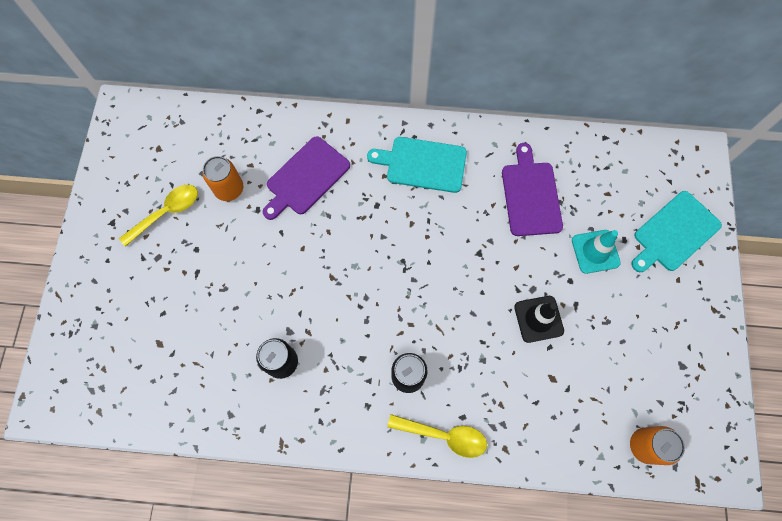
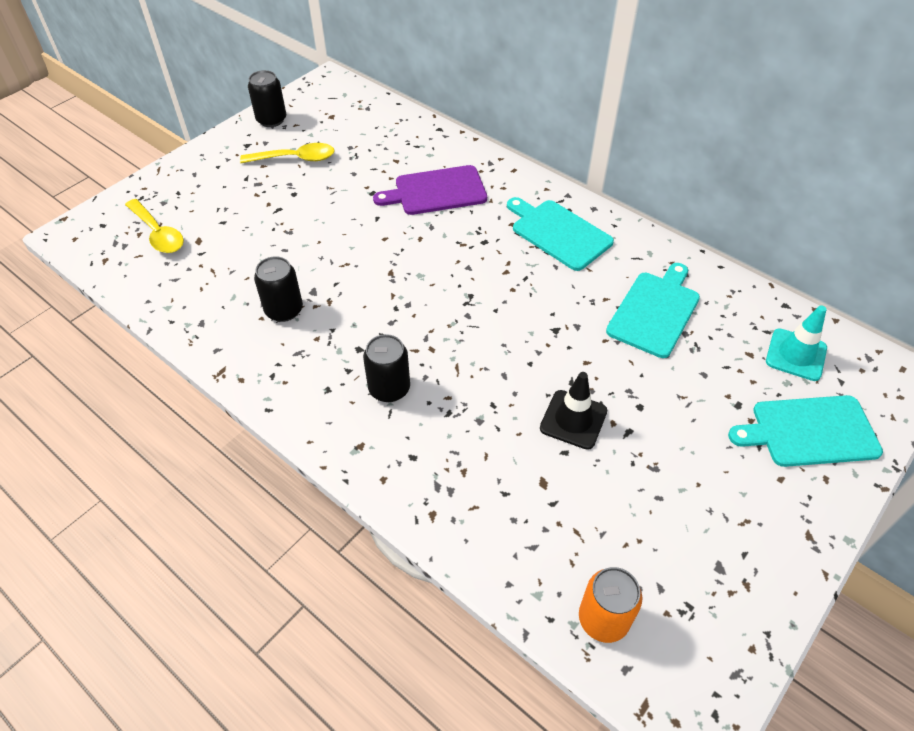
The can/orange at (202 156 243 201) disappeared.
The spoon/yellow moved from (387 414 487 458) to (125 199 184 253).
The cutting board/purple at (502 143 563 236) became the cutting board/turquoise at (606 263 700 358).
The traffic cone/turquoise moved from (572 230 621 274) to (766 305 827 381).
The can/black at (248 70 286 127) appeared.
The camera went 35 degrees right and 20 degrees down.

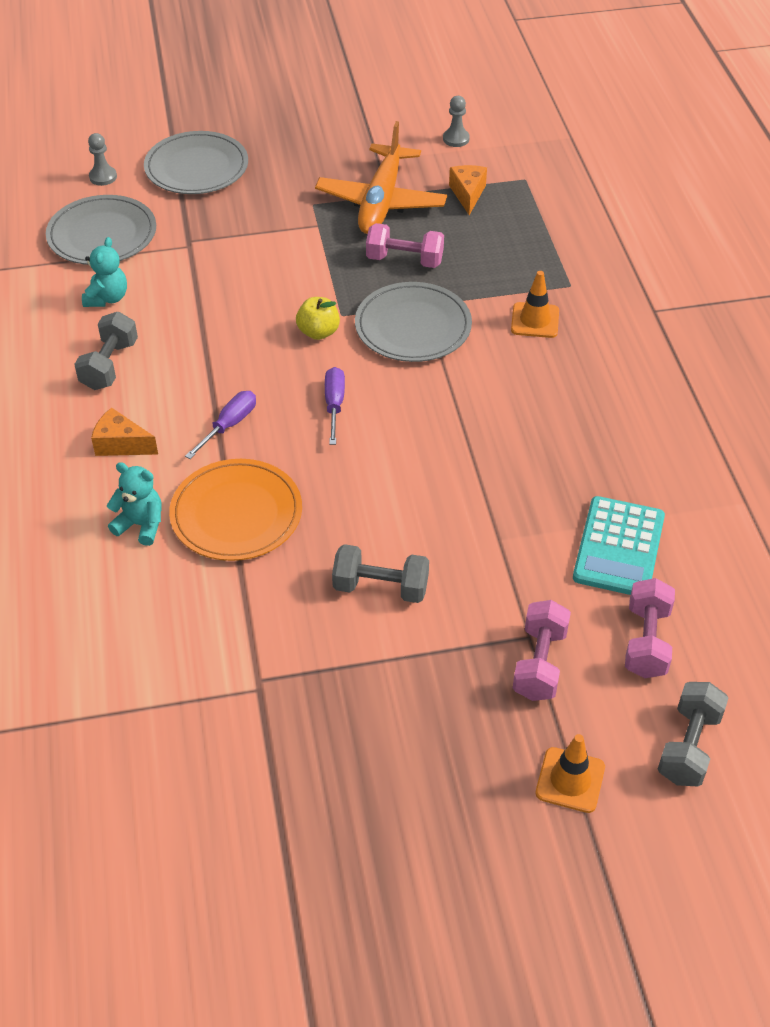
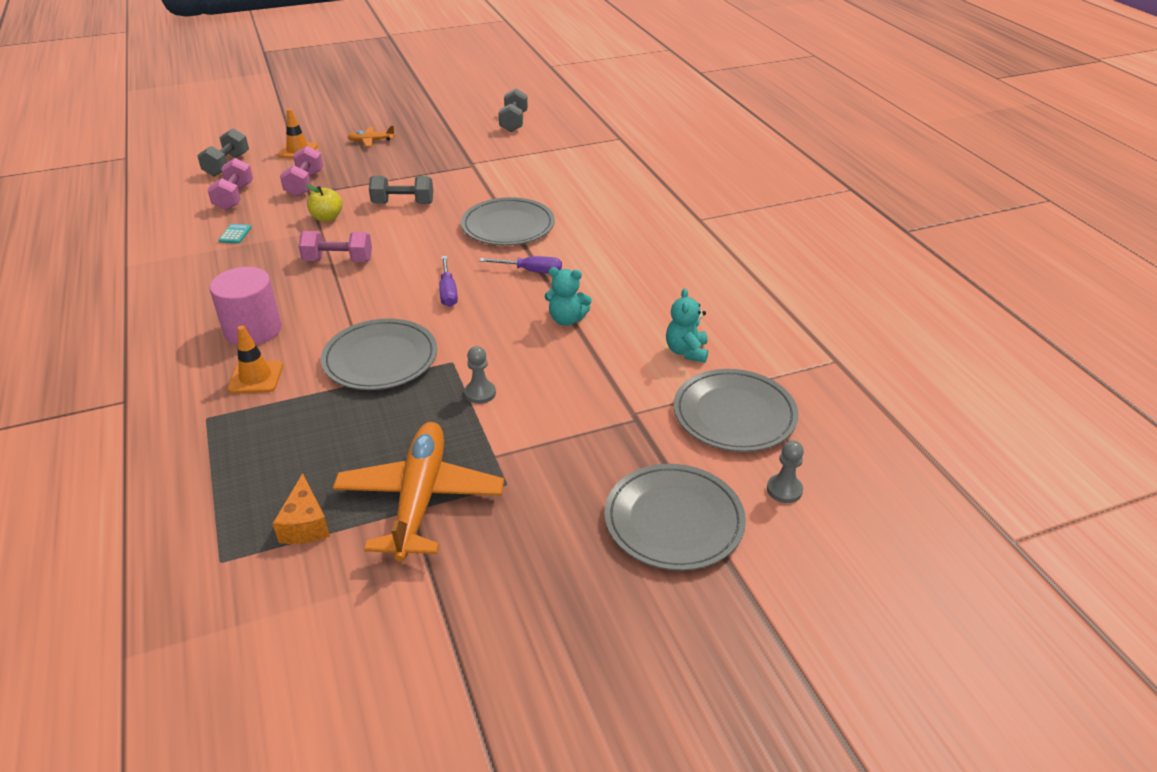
The dumbbell/grey moved from (74 312 138 390) to (498 88 528 132).
The cheese/orange at (91 408 158 456) disappeared.
The teddy bear/turquoise moved from (107 462 162 546) to (545 267 592 326).
The plate/orange at (169 459 302 561) became the plate/grey at (461 197 555 245).
The screwdriver/purple at (185 391 256 459) turned 105 degrees counterclockwise.
The apple/yellow moved from (296 297 340 340) to (306 184 343 222).
The dumbbell/pink moved from (366 223 444 268) to (298 231 372 262).
The pawn/grey moved from (443 96 470 147) to (464 346 496 404).
The calculator/turquoise at (573 496 665 595) changed to 0.42 times the size.
The cylinder/pink at (209 267 282 345) appeared.
The plane/orange at (348 125 395 146) appeared.
The camera went 170 degrees right and 10 degrees down.

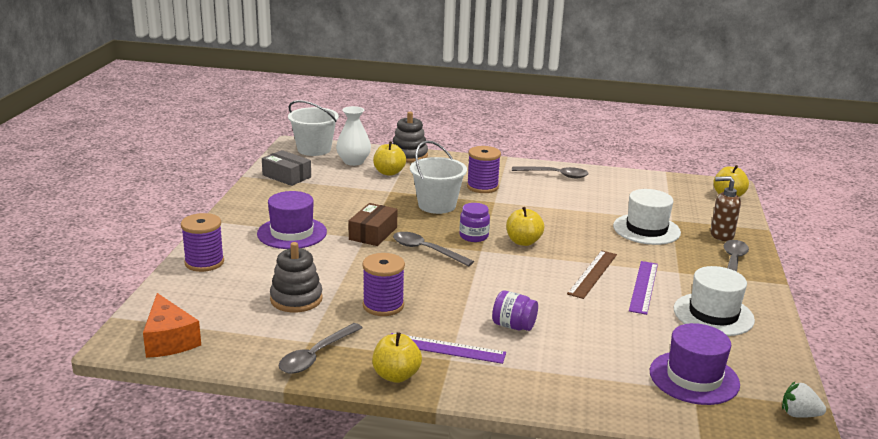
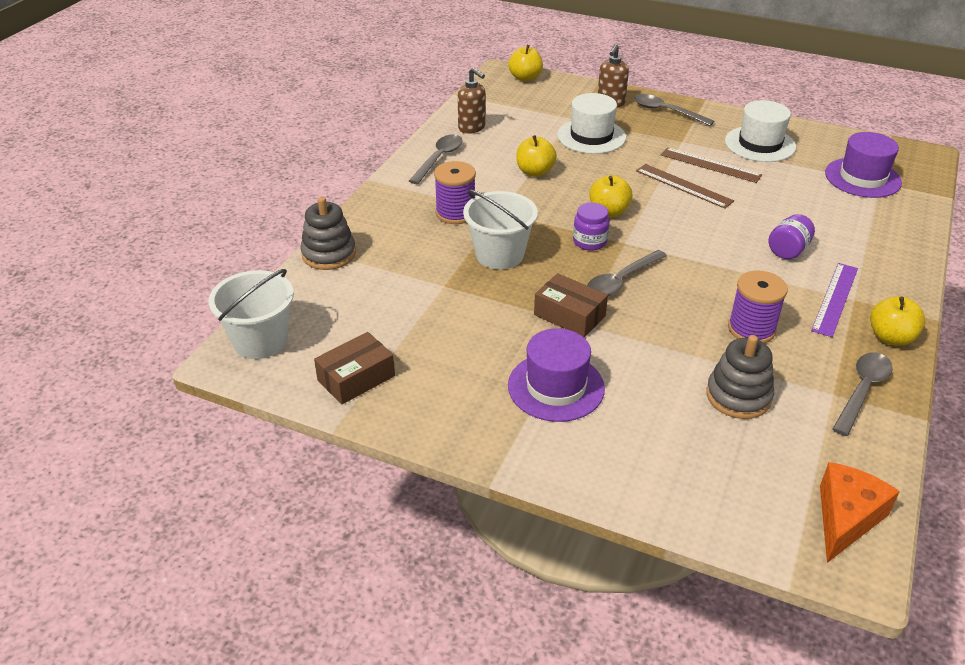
The cheese/orange at (143 293 201 358) turned 45 degrees counterclockwise.
The spool/purple at (181 213 224 272) disappeared.
The box/grey at (262 150 311 186) became the box/brown at (314 332 395 404).
The spoon/grey at (278 323 362 374) turned 105 degrees counterclockwise.
The vase/white at (336 106 371 166) disappeared.
The apple/yellow moved from (373 141 406 176) to (516 135 557 177).
The ruler/purple at (629 261 658 315) became the ruler/brown at (661 147 762 183).
The strawberry/white at (782 382 826 418) disappeared.
The soap dispenser/brown at (458 68 486 134) appeared.
The camera went 75 degrees left and 15 degrees up.

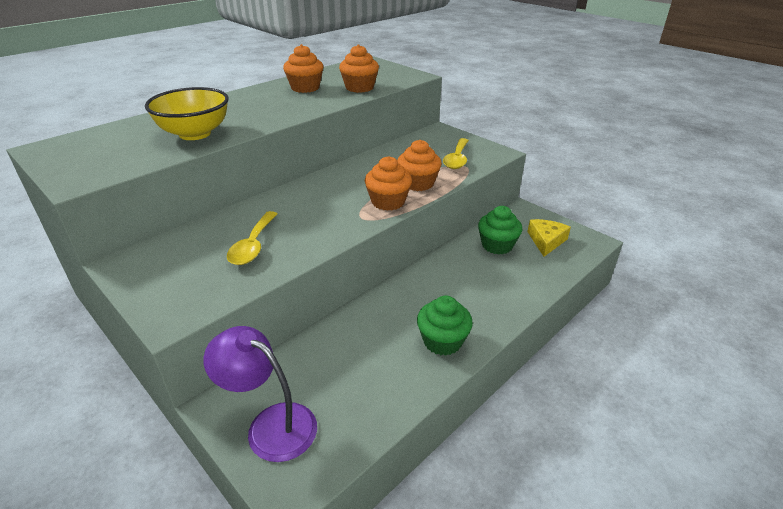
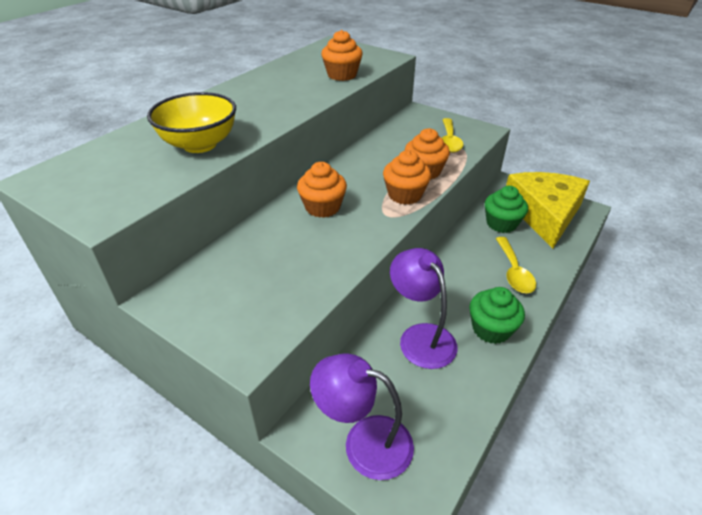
The spoon/yellow moved from (227 211 277 265) to (496 237 536 293).
The cupcake/orange moved from (283 44 324 93) to (297 162 347 218).
The cheese/yellow at (527 219 571 257) changed to 2.04 times the size.
The lamp/purple at (390 248 457 369) appeared.
The camera went 10 degrees left and 5 degrees up.

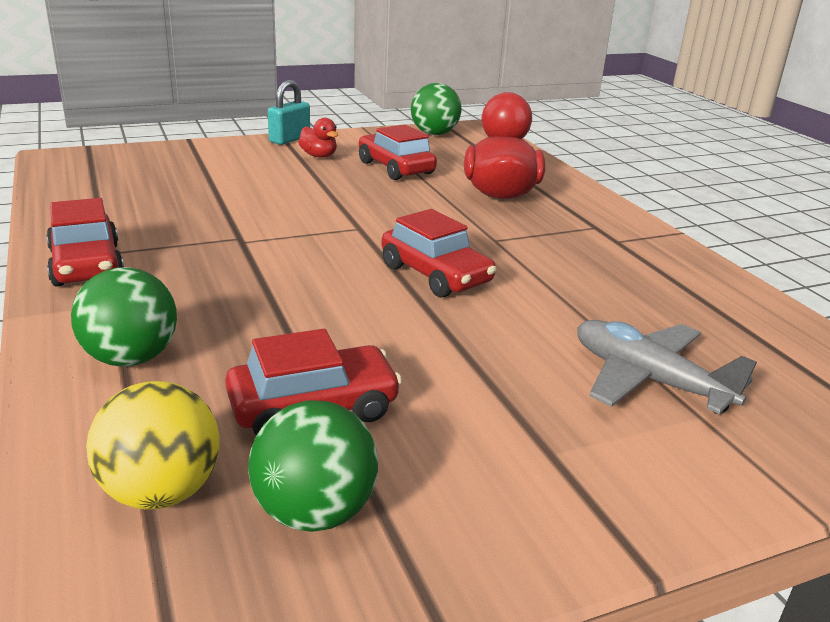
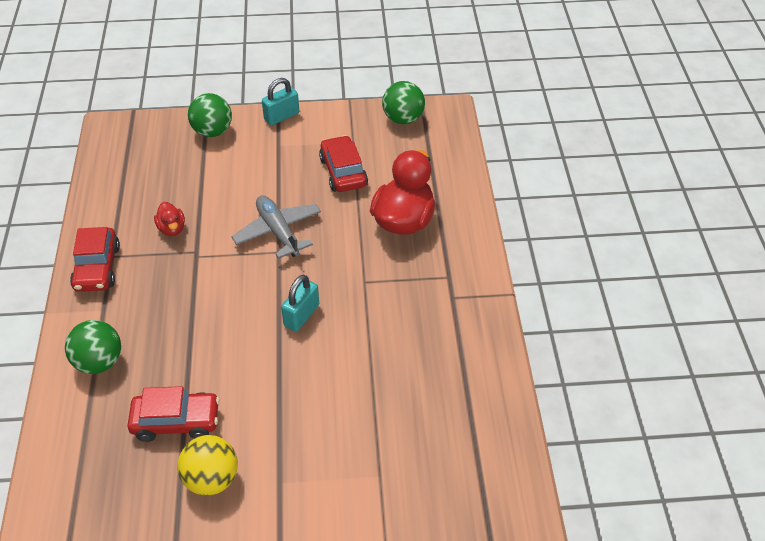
The ball/yellow moved from (86 381 220 509) to (178 435 238 496).
The ball/green moved from (248 400 378 532) to (188 93 232 137).
The duck/red moved from (298 118 338 158) to (154 202 185 236).
The car/red at (382 209 496 297) was replaced by the padlock/turquoise at (281 274 319 331).
The plane/grey moved from (577 320 757 414) to (231 195 321 259).
The camera went 20 degrees right and 20 degrees up.

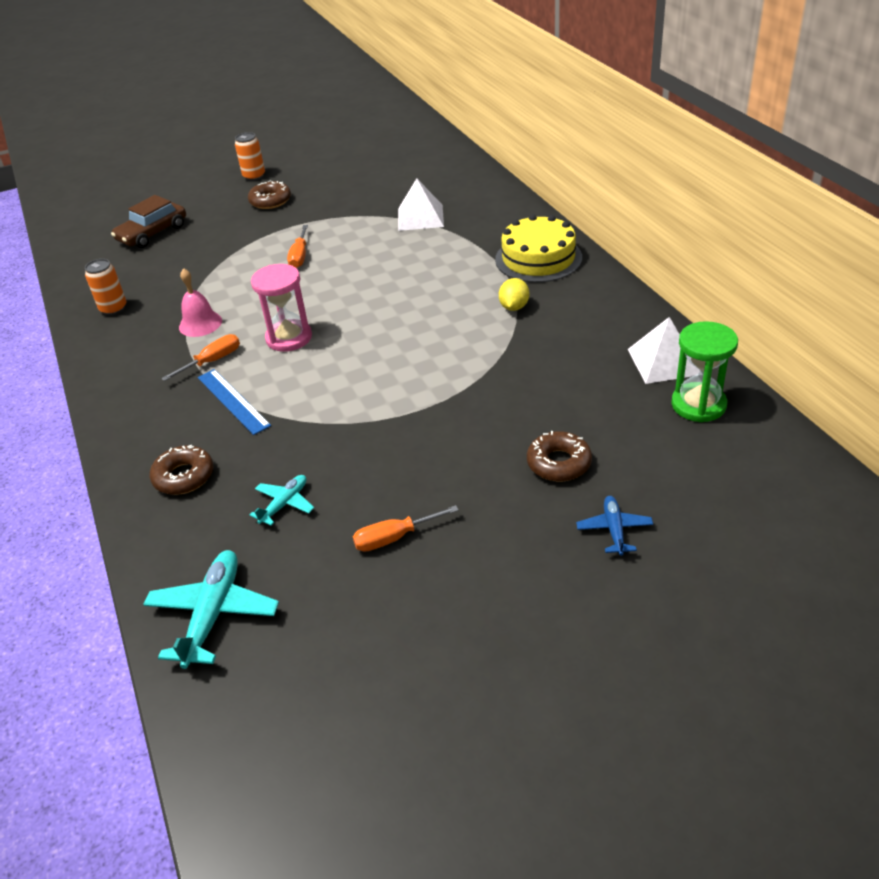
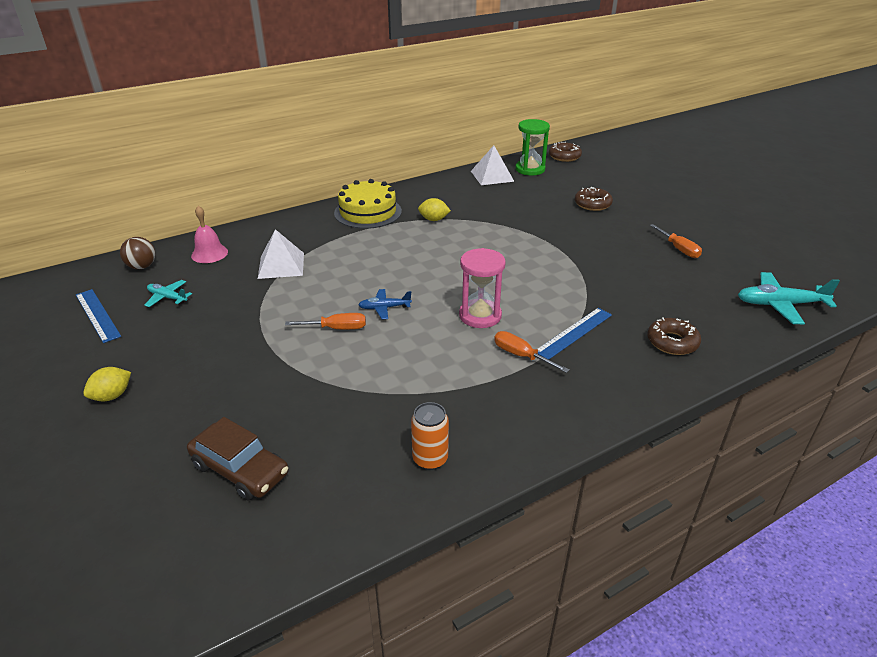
The bell/pink moved from (179 268 222 337) to (191 206 228 263).
The can/orange at (235 132 265 181) was replaced by the lemon/yellow at (83 367 131 402).
The donut/brown moved from (248 180 291 209) to (549 142 582 162).
The plane/turquoise moved from (250 475 314 526) to (144 280 192 307).
The plane/blue moved from (576 496 653 556) to (358 289 412 319).
The ruler/blue at (76 289 121 343) appeared.
The ball/brown at (120 237 155 269) appeared.
The camera went 100 degrees left and 5 degrees down.

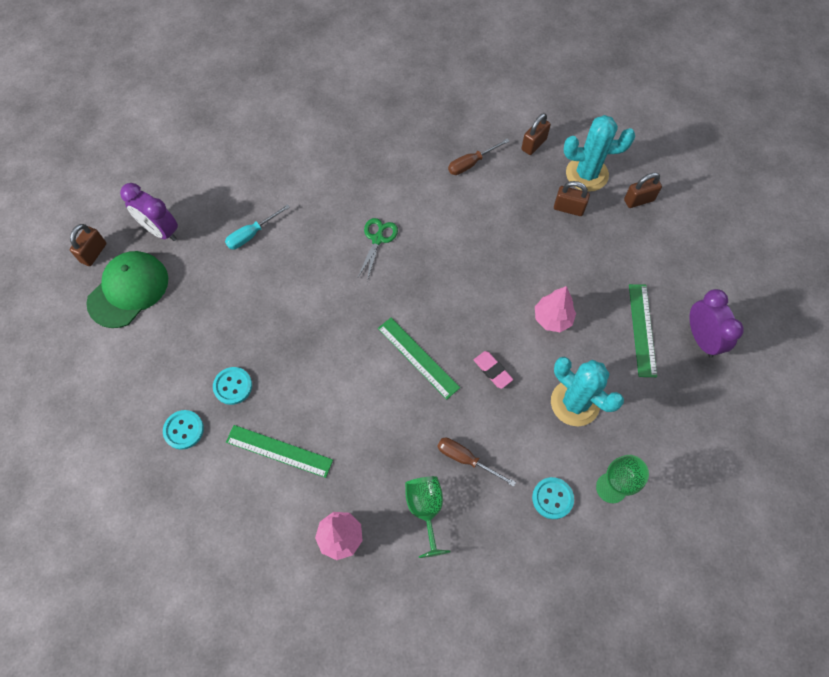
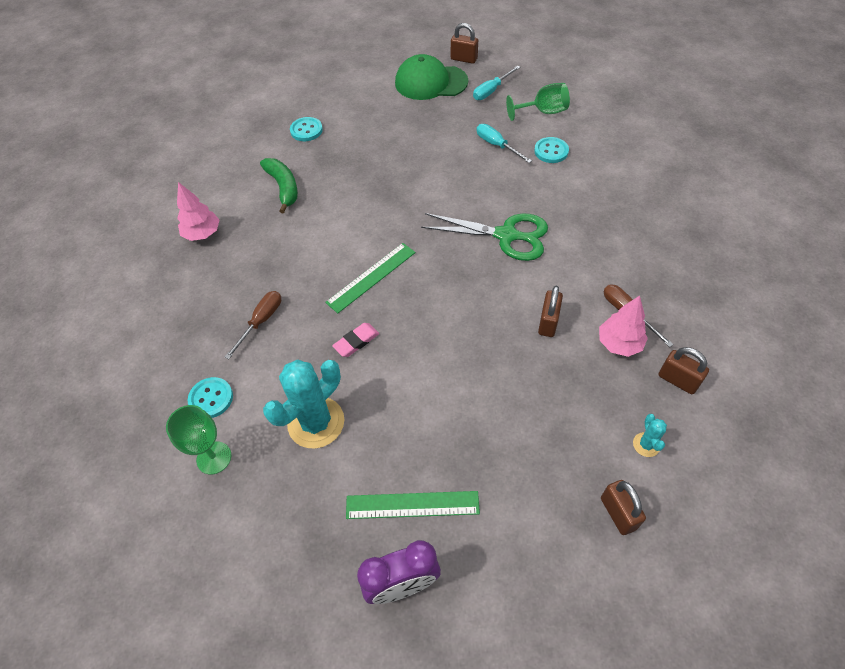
The cap/green at (86 251 168 328) turned 150 degrees clockwise.
The clock/purple at (120 183 178 241) was replaced by the screwdriver/turquoise at (473 66 520 100).
The button/turquoise moved from (213 367 252 405) to (534 137 569 163).
The ruler/green at (226 425 333 478) was replaced by the banana/green at (260 158 298 213).
The scissors/green at (358 218 398 281) changed to 1.67 times the size.
The goblet/green moved from (405 476 450 558) to (506 83 570 121).
The tree/pink moved from (535 286 576 332) to (599 296 648 357).
The padlock/brown moved from (554 181 590 216) to (538 286 563 337).
The cactus/turquoise at (564 115 635 192) changed to 0.45 times the size.
The camera went 90 degrees right and 10 degrees down.

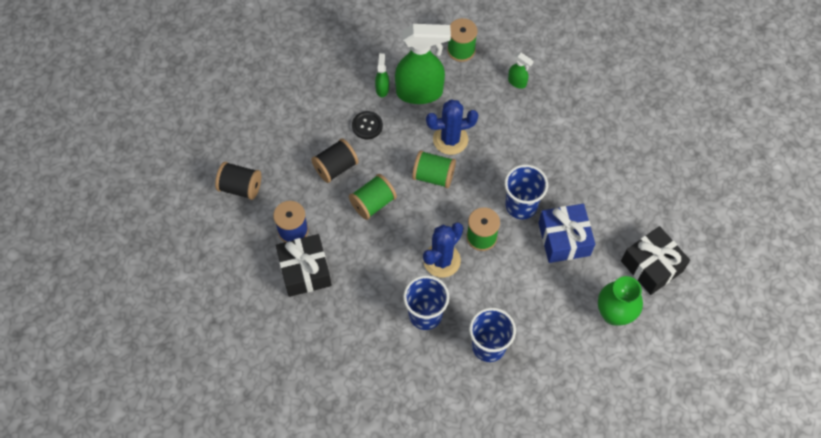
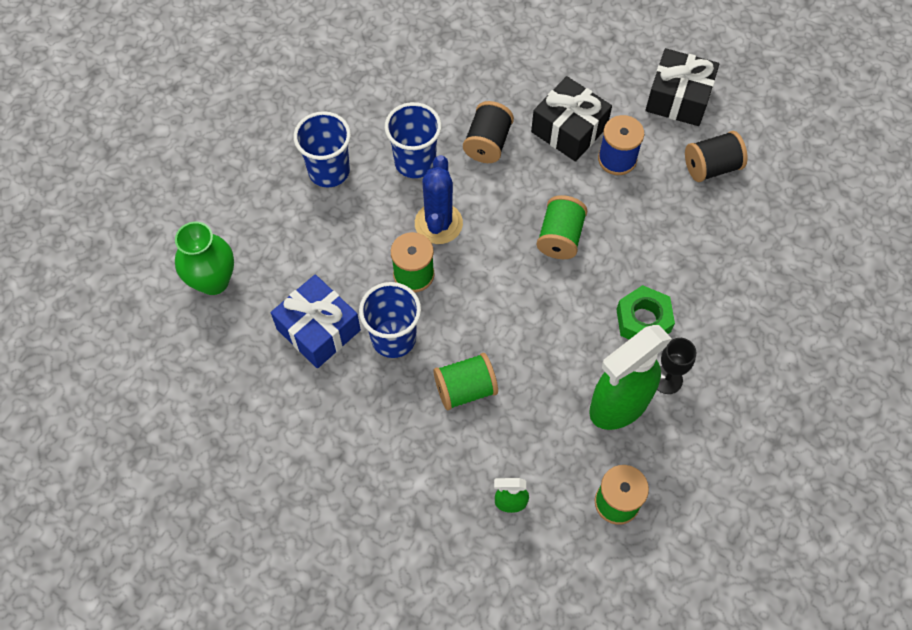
The spool/black moved from (311 138 358 183) to (463 101 514 163).
The button/black at (352 111 383 139) was replaced by the nut/green at (616 285 675 339).
The spray bottle/green at (375 53 389 97) was replaced by the goblet/black at (657 338 696 394).
The spool/green moved from (412 150 456 188) to (433 353 498 410).
The cactus/blue at (426 99 478 155) disappeared.
The gift/black moved from (621 226 690 295) to (645 48 719 126).
The camera went 145 degrees right and 0 degrees up.

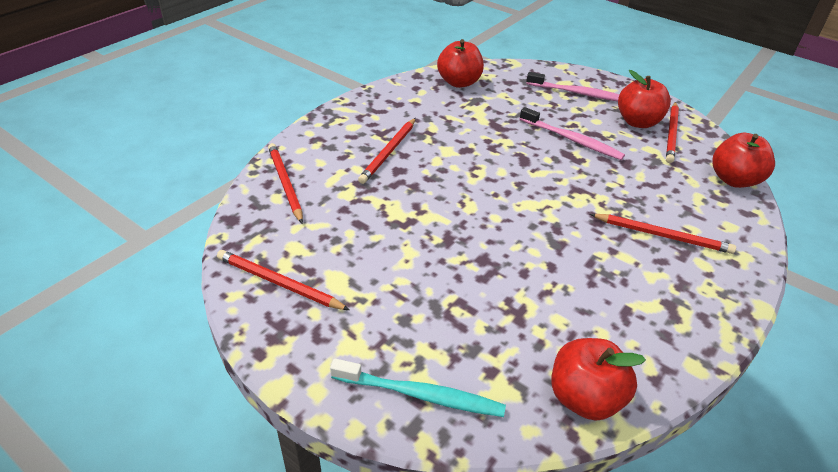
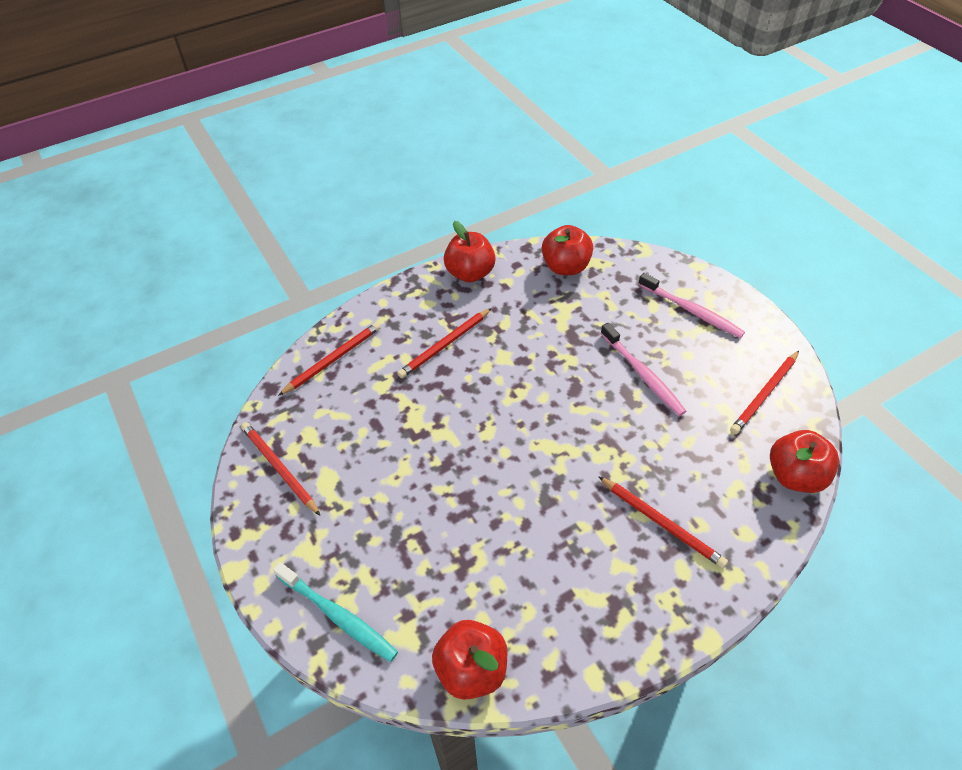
The pencil/red at (268 143 303 223) turned 45 degrees clockwise.
The apple/red moved from (618 70 671 128) to (444 221 496 283).
The camera went 25 degrees right and 10 degrees up.

